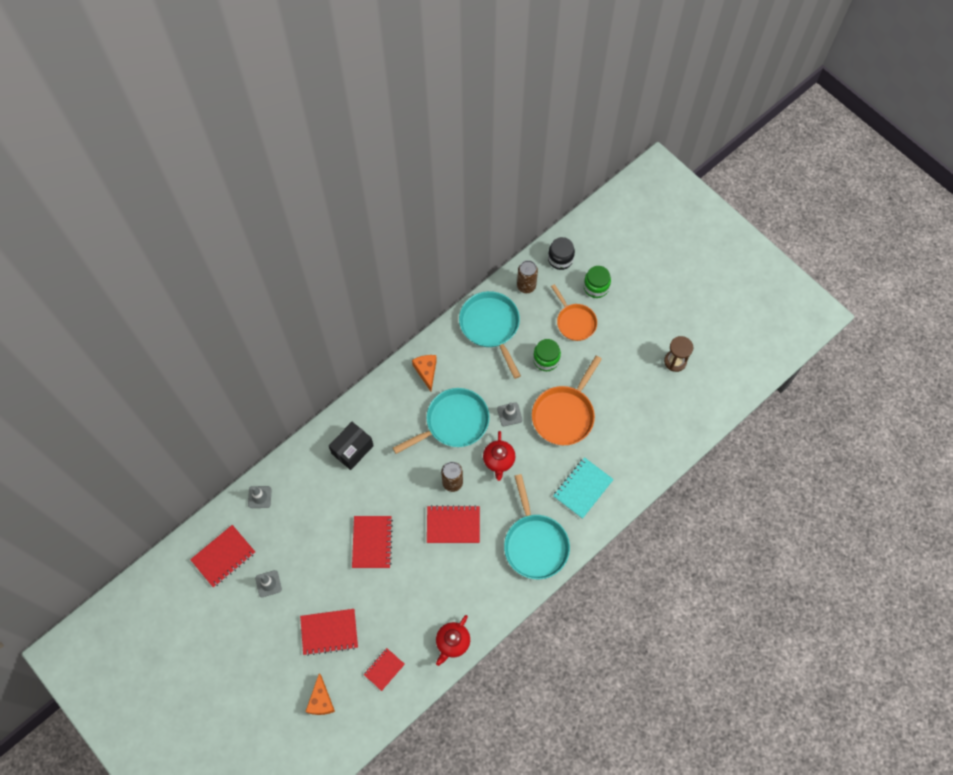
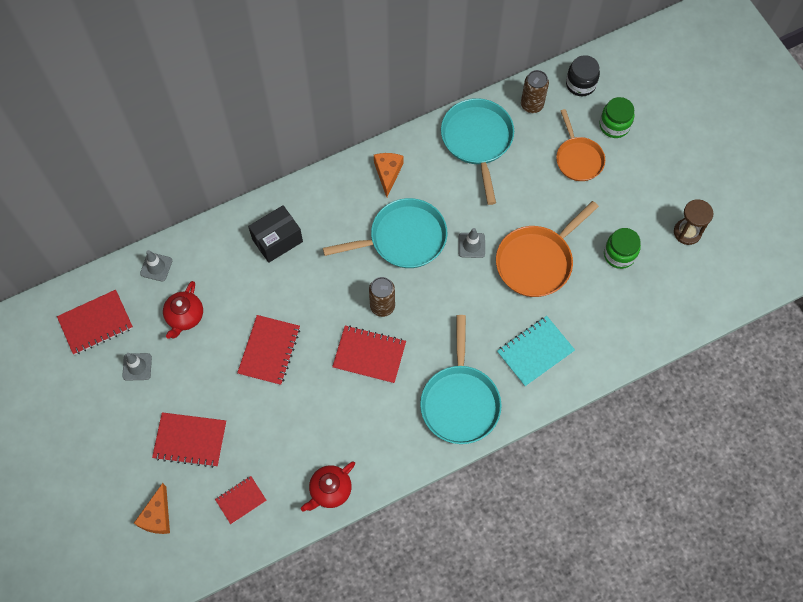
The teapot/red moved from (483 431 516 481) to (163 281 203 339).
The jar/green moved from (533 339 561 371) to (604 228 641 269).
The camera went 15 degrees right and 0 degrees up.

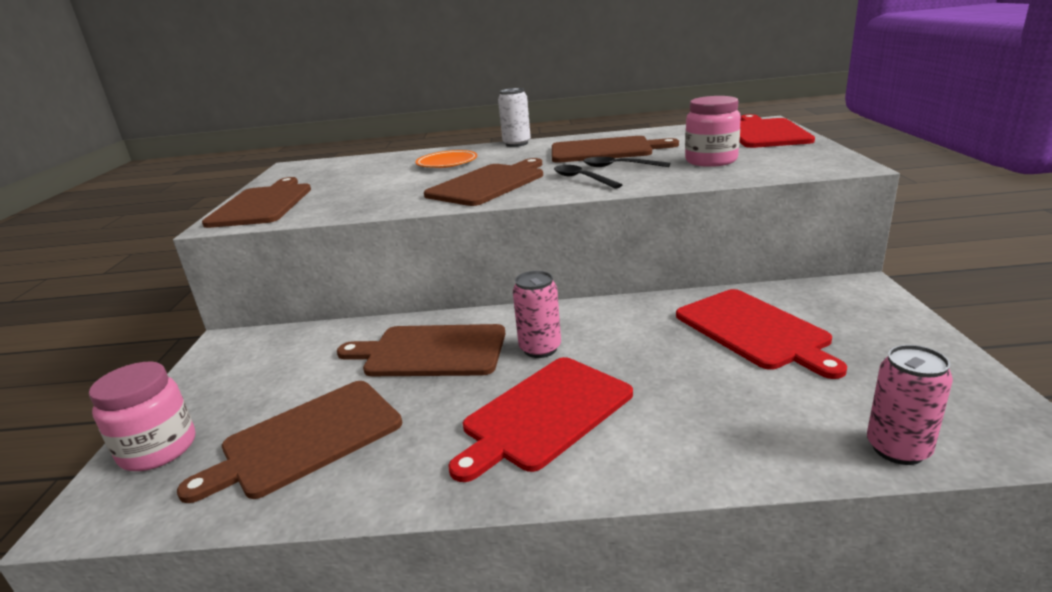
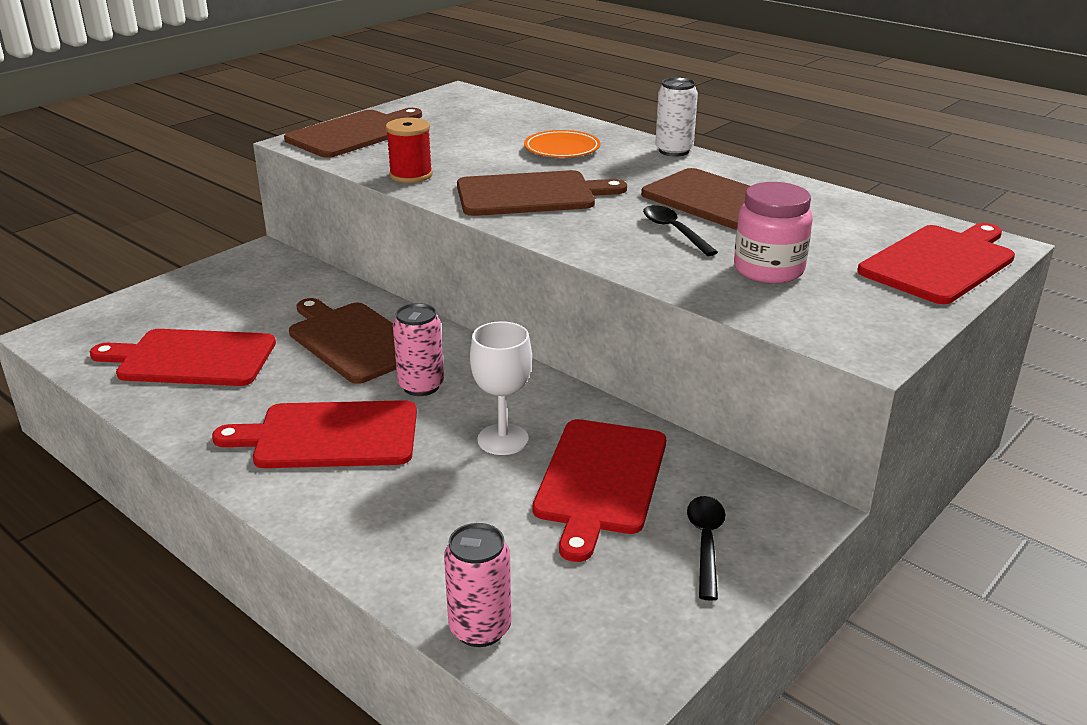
The jar/pink at (89 362 195 471) disappeared.
The cutting board/brown at (177 381 402 503) became the cutting board/red at (90 329 276 386).
The spoon/black moved from (554 165 622 189) to (687 496 725 601).
The spool/red at (385 118 433 183) appeared.
The goblet/white at (470 321 532 455) appeared.
The camera went 40 degrees right and 5 degrees up.

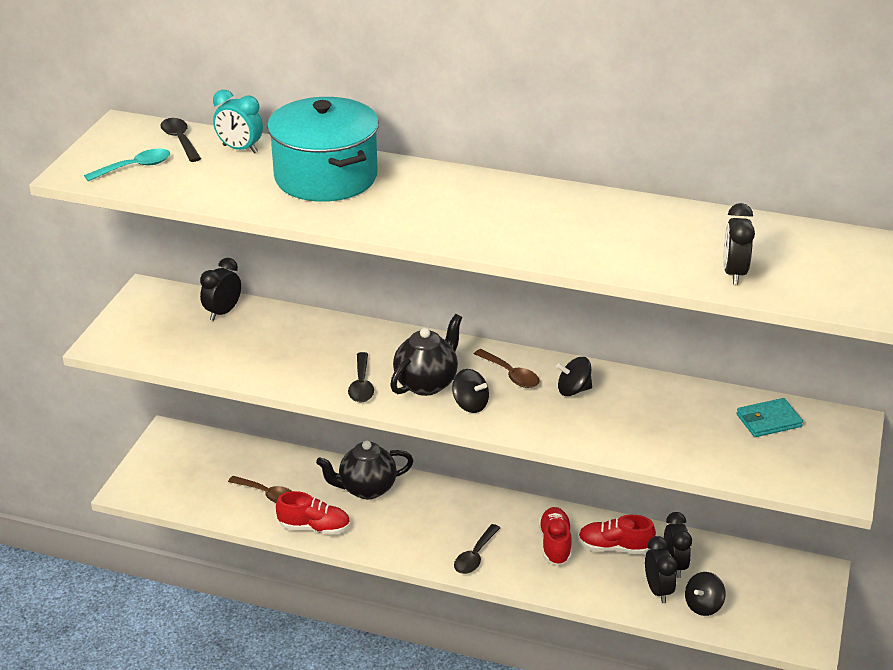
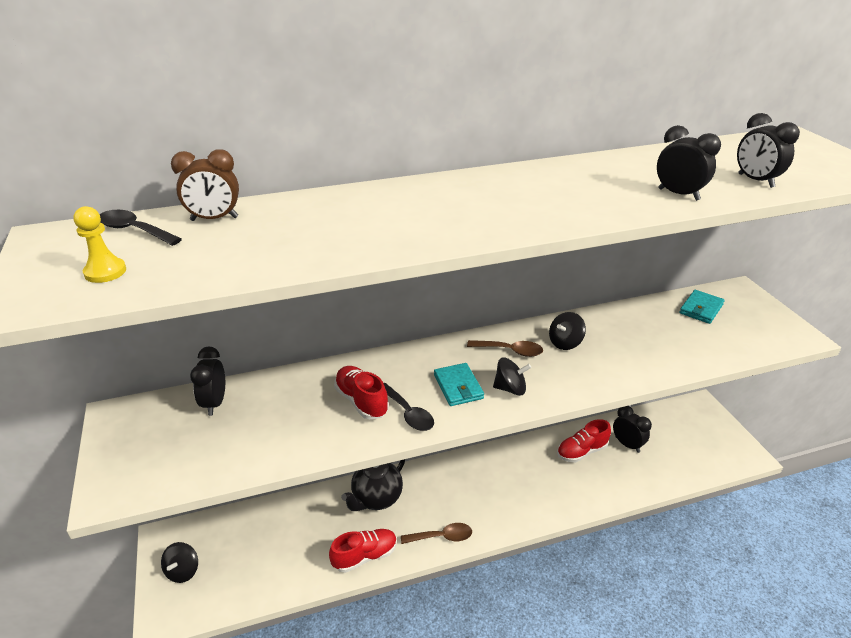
The spoon/turquoise at (84 149 170 181) was replaced by the pawn/yellow at (73 206 126 283).
The clock/turquoise at (213 90 263 154) became the clock/brown at (171 149 239 221).
The spoon/brown moved from (228 476 291 503) to (401 523 472 544).
The pot/turquoise at (267 97 379 202) disappeared.
The teapot/black at (390 314 462 396) was replaced by the wallet/turquoise at (434 363 484 406).
The spoon/black at (454 524 500 574) disappeared.
The shoe/red moved from (539 507 572 565) to (334 366 389 419).
The clock/black moved from (645 536 677 603) to (657 125 721 201).
The spinning top/black moved from (685 572 726 616) to (161 542 198 583).
The camera went 35 degrees left and 0 degrees up.

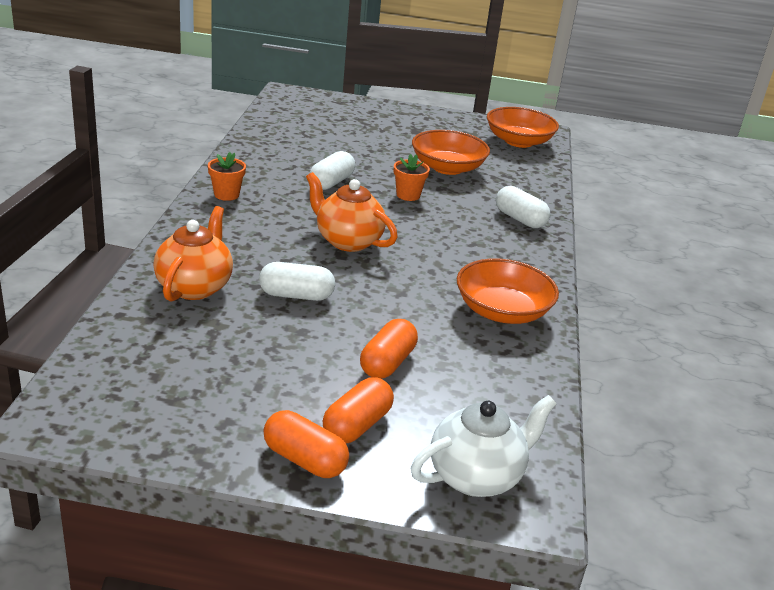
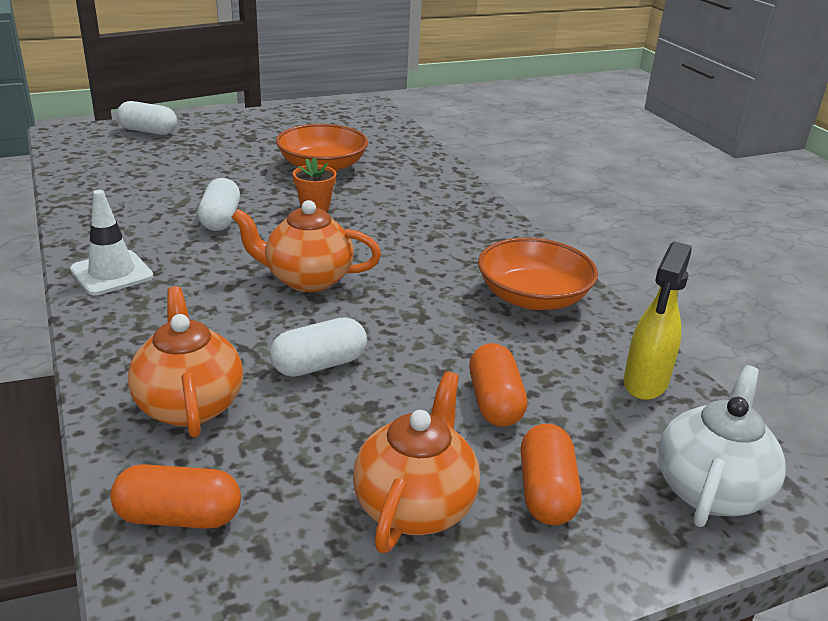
The flower pot/orange at (208 152 246 201) was replaced by the traffic cone/white at (70 190 154 295).
The capsule/orange moved from (264 410 349 478) to (110 464 241 529).
The bowl/orange at (487 107 559 148) disappeared.
The capsule/white moved from (496 186 550 228) to (117 101 177 135).
The teapot/orange at (353 371 480 553) appeared.
The spray bottle/yellow at (624 241 692 400) appeared.
The camera went 30 degrees left and 0 degrees up.

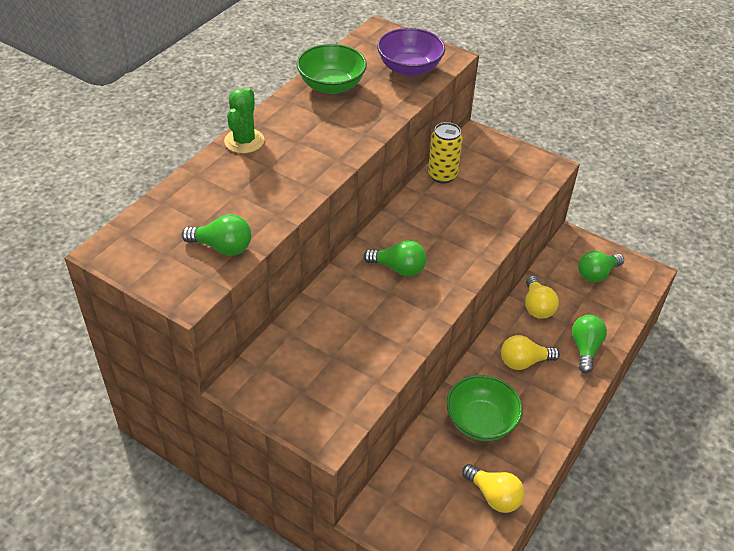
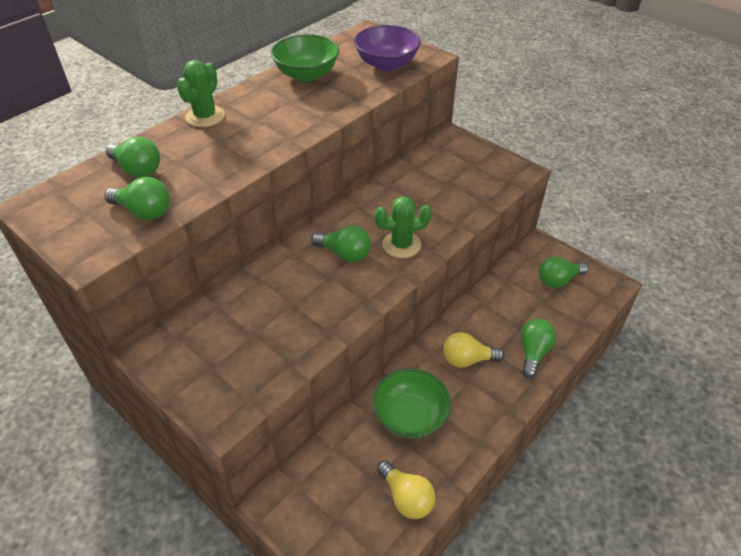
The can/yellow at (428 122 463 184) disappeared.
The light bulb/yellow at (525 276 559 319) disappeared.
The light bulb/green at (106 137 160 177) appeared.
The cactus/green at (374 197 432 258) appeared.
The camera went 10 degrees right and 0 degrees up.

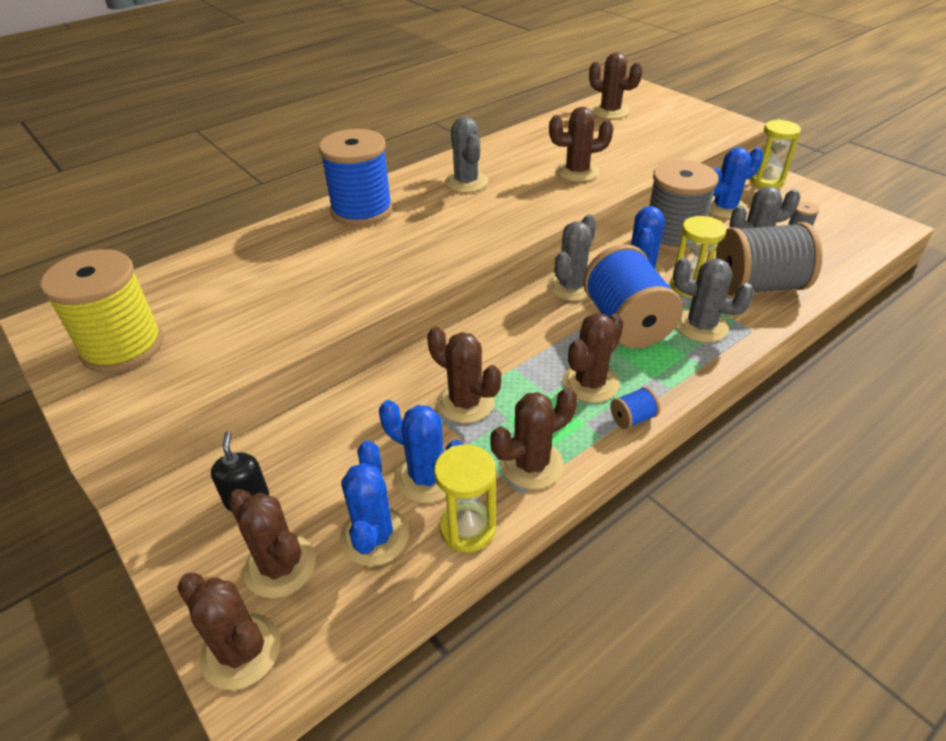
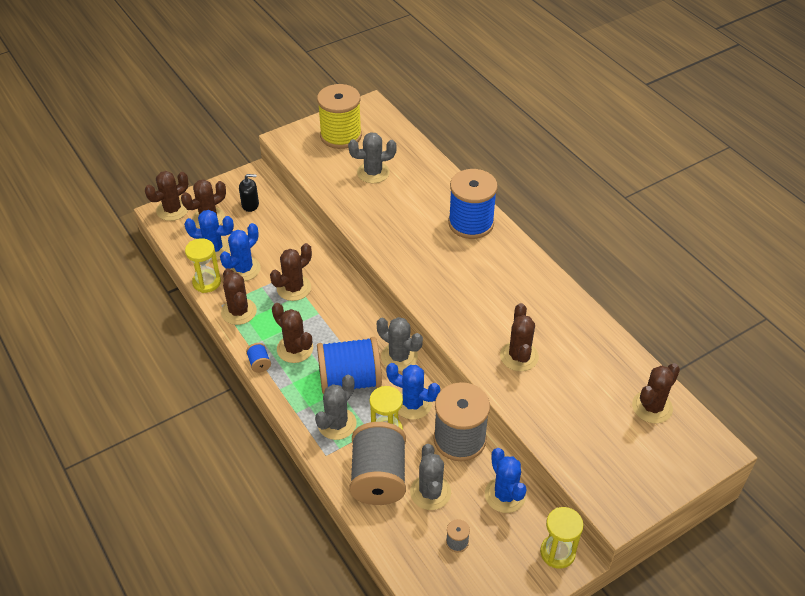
The cactus/grey moved from (445 117 488 193) to (348 132 397 183).
The camera went 95 degrees right and 5 degrees up.

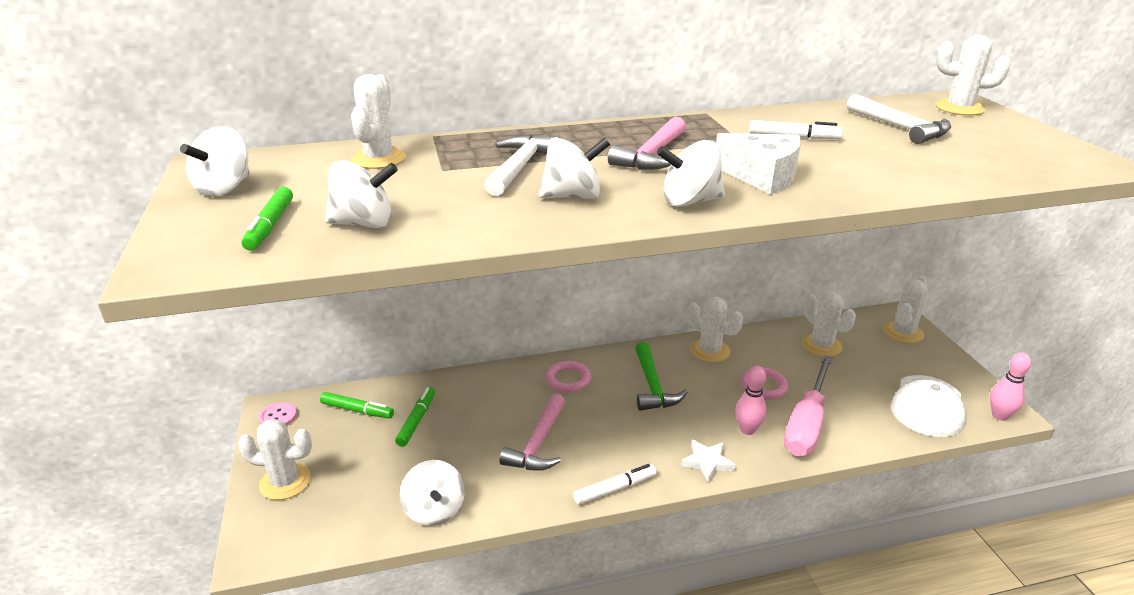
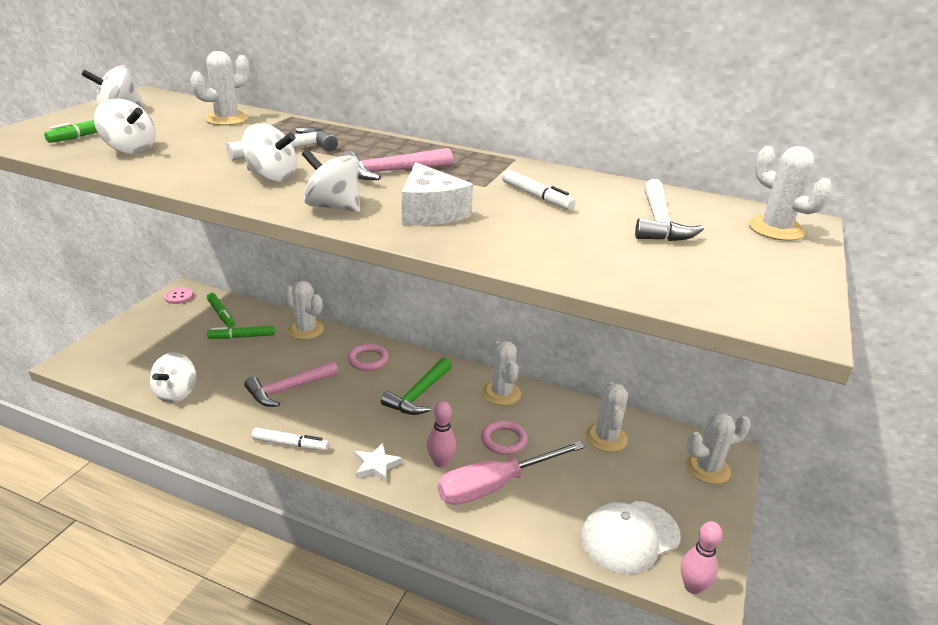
The cactus/white moved from (238 419 312 500) to (285 281 324 340).
The marker/green at (395 387 435 447) turned 150 degrees counterclockwise.
The camera went 35 degrees right and 0 degrees up.

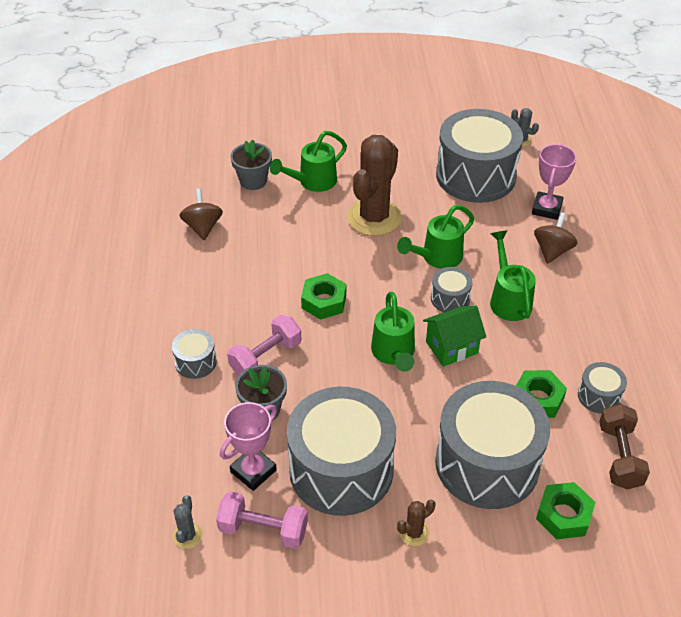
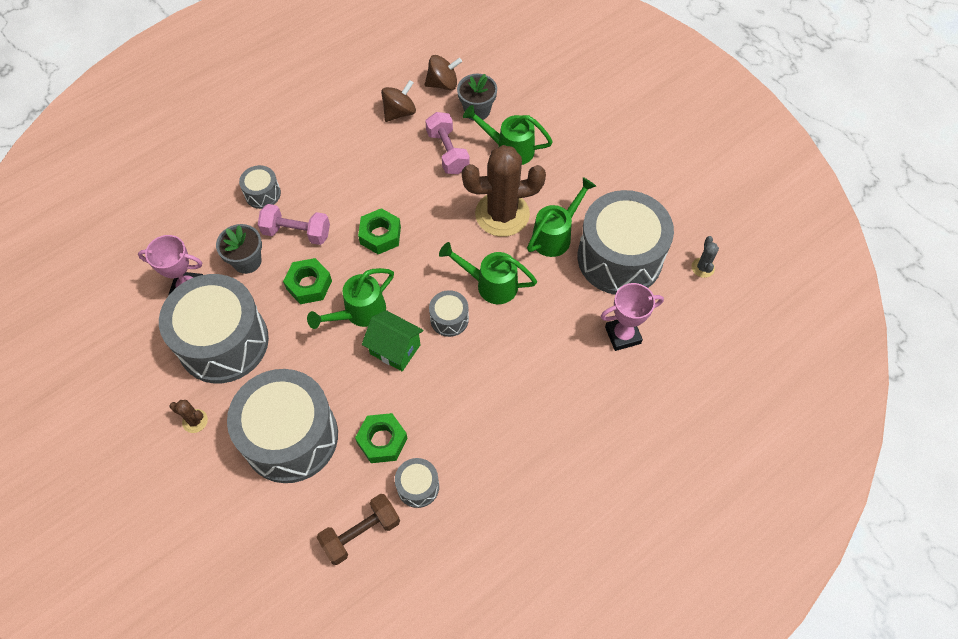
The cactus/grey at (173 495 203 549) disappeared.
The dumbbell/pink moved from (216 491 308 549) to (425 112 470 174).
The watering can/green moved from (490 230 536 321) to (527 177 596 257).
The spinning top/brown moved from (534 212 578 264) to (425 55 462 90).
The nut/green moved from (536 482 595 539) to (283 258 332 304).
The camera went 55 degrees right and 15 degrees up.

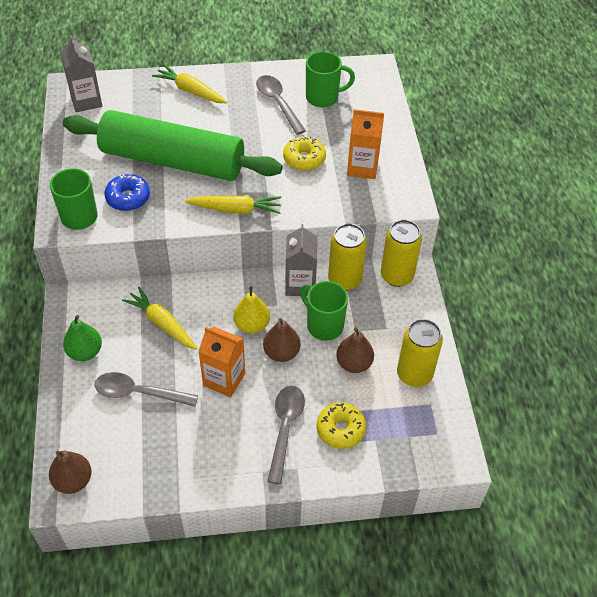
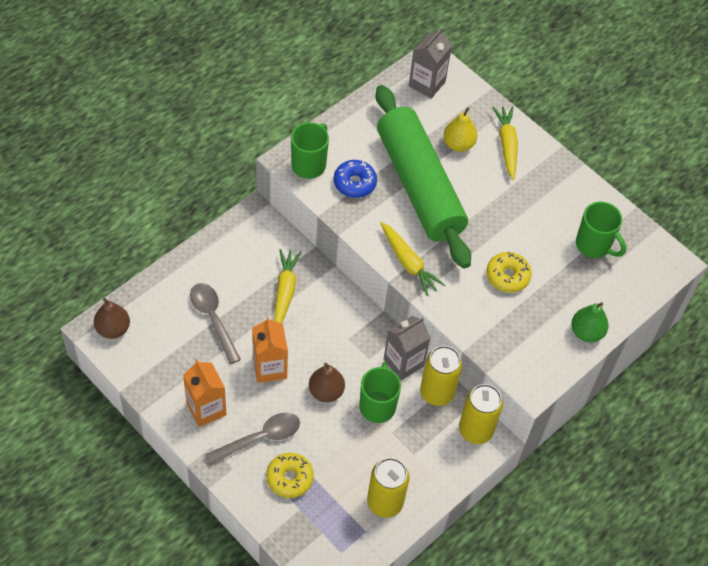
The pear/green moved from (63 315 102 361) to (571 302 609 342).
The pear/yellow moved from (233 286 270 334) to (443 107 477 152).
The spoon/grey at (256 75 306 135) disappeared.
The pear/brown at (336 328 374 373) disappeared.
The carton/orange moved from (347 109 384 179) to (183 360 226 427).
The camera went 50 degrees right and 5 degrees up.

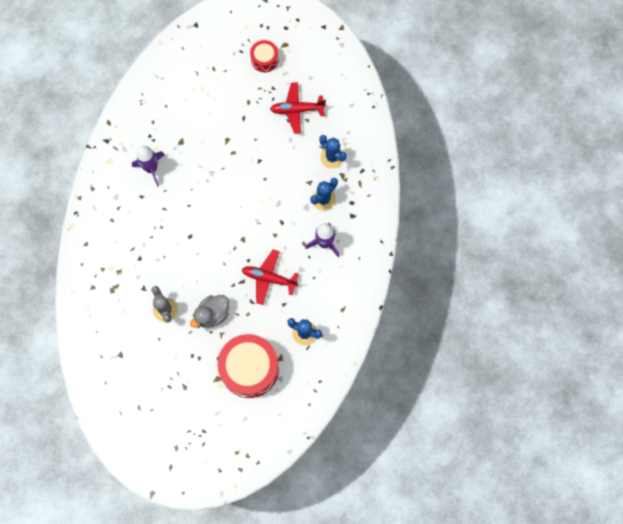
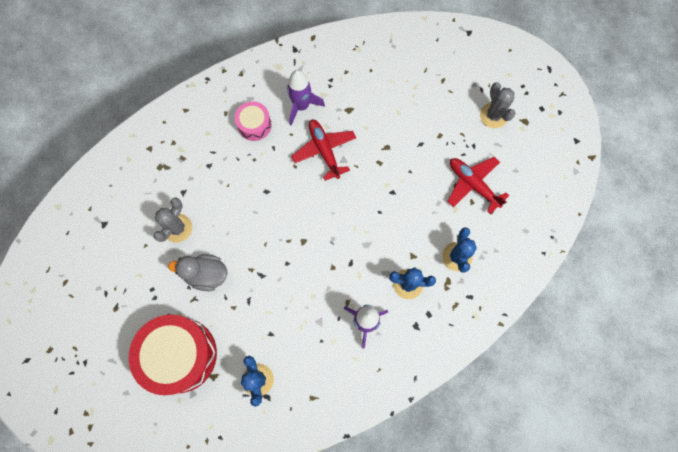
The plane/red moved from (242 249 299 305) to (291 120 356 181).
The drum/red at (250 40 279 72) was replaced by the cactus/grey at (480 82 515 128).
The drum/pink at (234 101 271 141) appeared.
The camera went 50 degrees right and 0 degrees up.

